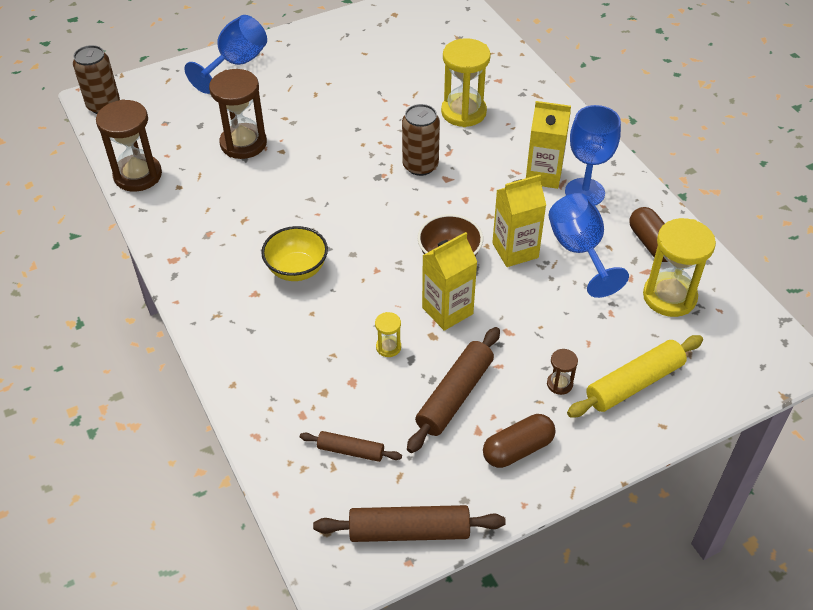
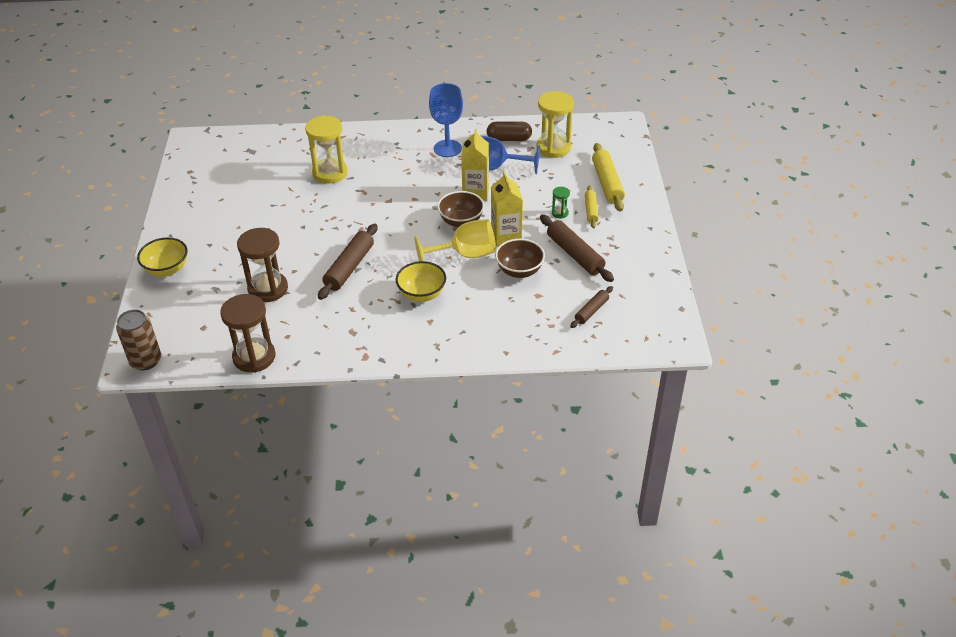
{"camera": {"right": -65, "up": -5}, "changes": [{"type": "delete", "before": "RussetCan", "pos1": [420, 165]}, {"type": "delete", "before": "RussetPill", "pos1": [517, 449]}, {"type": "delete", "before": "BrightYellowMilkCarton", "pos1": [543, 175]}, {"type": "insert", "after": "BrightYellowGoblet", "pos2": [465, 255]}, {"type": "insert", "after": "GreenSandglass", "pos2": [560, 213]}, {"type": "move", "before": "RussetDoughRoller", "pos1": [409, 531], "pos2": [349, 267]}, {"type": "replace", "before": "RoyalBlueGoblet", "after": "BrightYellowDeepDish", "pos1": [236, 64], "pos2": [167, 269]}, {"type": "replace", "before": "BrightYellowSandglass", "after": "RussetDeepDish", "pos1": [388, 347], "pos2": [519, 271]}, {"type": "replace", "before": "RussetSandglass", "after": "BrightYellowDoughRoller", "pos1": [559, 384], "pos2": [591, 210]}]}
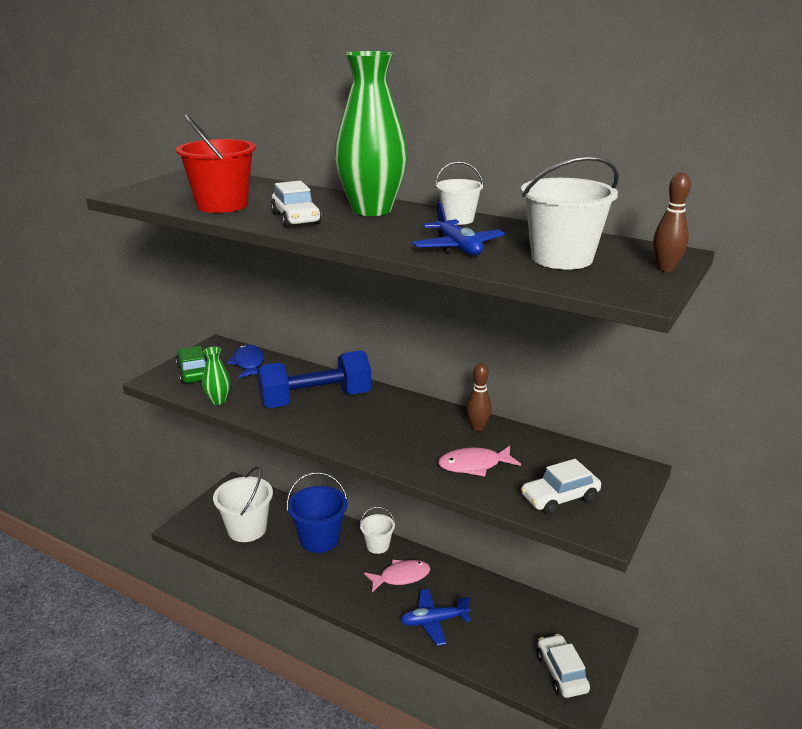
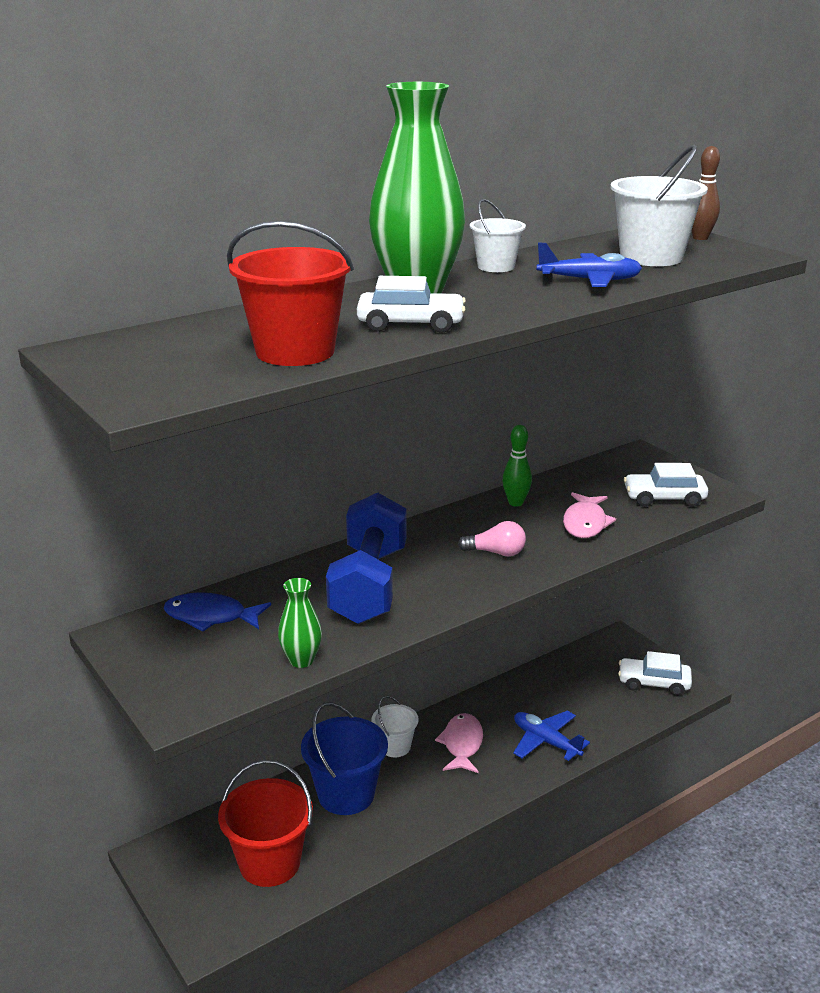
{"camera": {"right": -65, "up": 0}, "changes": [{"type": "delete", "before": "GreenAutomobile", "pos1": [194, 373]}, {"type": "insert", "after": "RosyBulb", "pos2": [496, 553]}, {"type": "recolor", "before": "SnowWhitePail", "after": "ScarletPail", "pos1": [247, 529], "pos2": [270, 863]}, {"type": "recolor", "before": "RussetSkittle", "after": "GreenSkittle", "pos1": [477, 428], "pos2": [515, 503]}, {"type": "rotate", "before": "RoyalBlueToyPlane", "pos1": [433, 621], "pos2": [546, 742], "turn": 120}, {"type": "rotate", "before": "SnowWhiteAutomobile", "pos1": [560, 498], "pos2": [664, 498], "turn": 90}]}
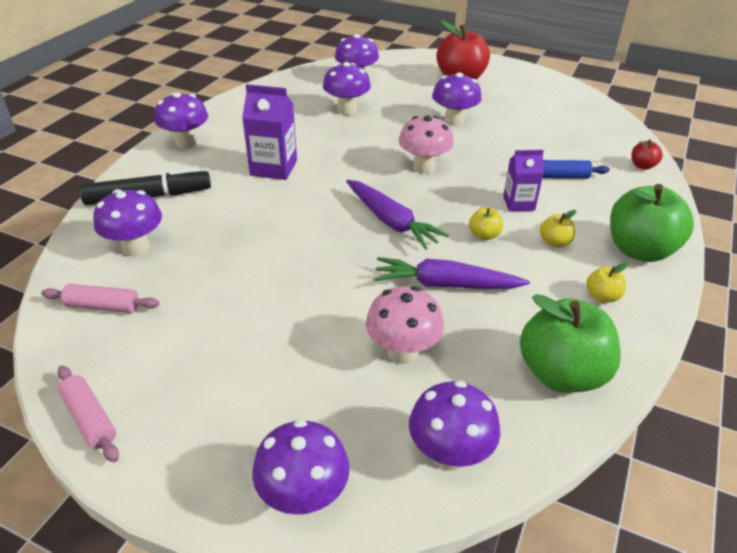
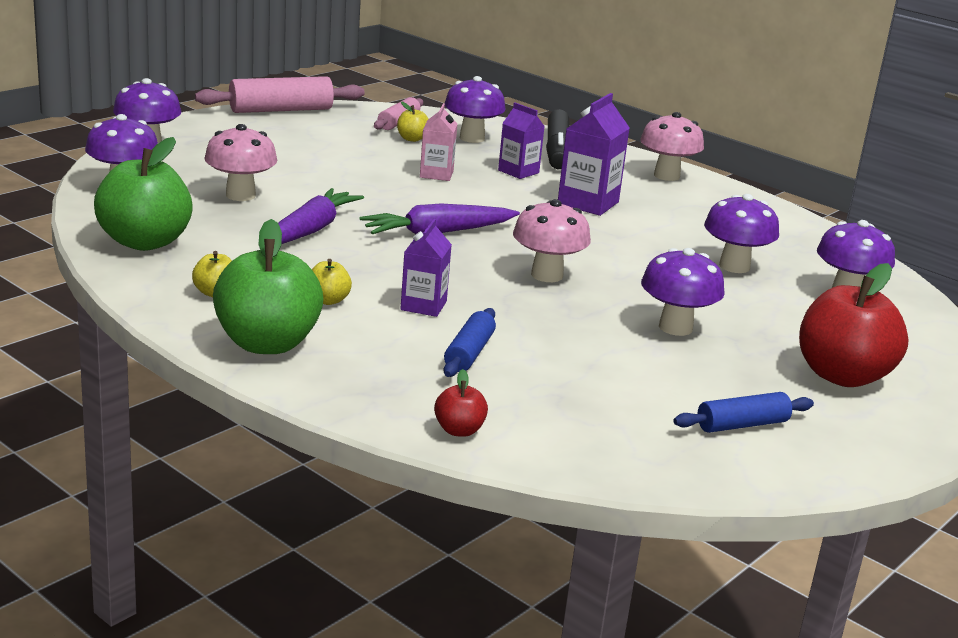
{"camera": {"right": 105, "up": -15}, "changes": [{"type": "insert", "after": "RosyMilkCarton", "pos2": [436, 174]}, {"type": "insert", "after": "RoyalPurpleMilkCarton", "pos2": [518, 171]}, {"type": "insert", "after": "RoyalBlueDoughRoller", "pos2": [742, 425]}, {"type": "move", "before": "BrightYellowToyApple", "pos1": [484, 235], "pos2": [412, 139]}, {"type": "recolor", "before": "RoyalPurpleFungus", "after": "RosyFungus", "pos1": [186, 143], "pos2": [666, 176]}, {"type": "resize", "before": "RosyDoughRoller", "pos1": [90, 419], "pos2": [281, 110], "scale": 1.69}]}
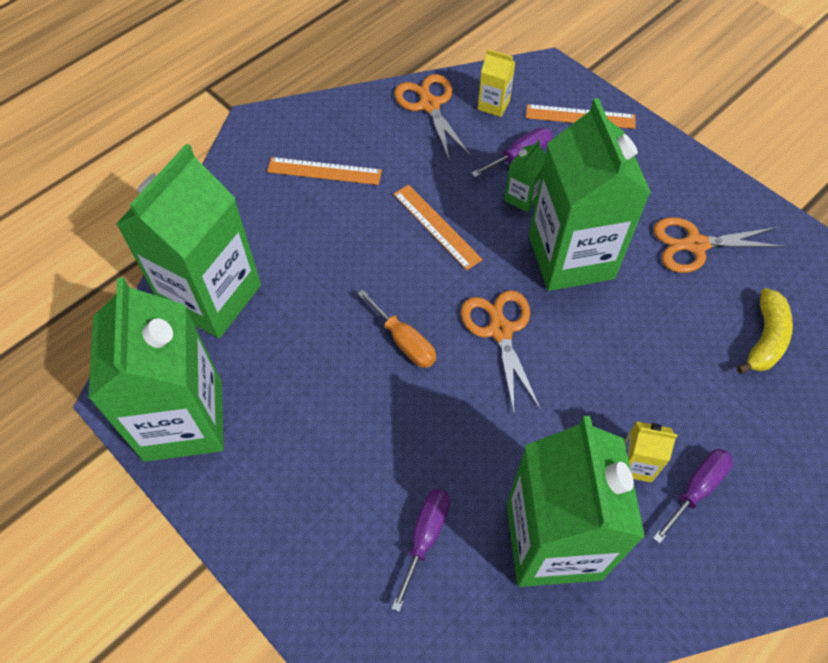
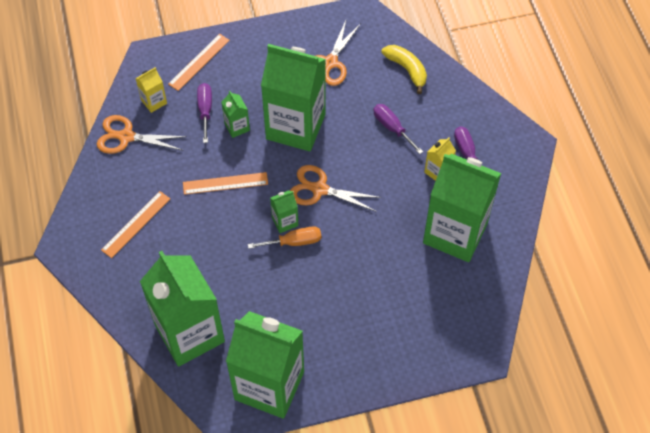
{"camera": {"right": -60, "up": 0}, "changes": [{"type": "insert", "after": "GreenMilkCarton", "pos2": [285, 221]}, {"type": "move", "before": "RoyalPurpleScrewdriver", "pos1": [425, 537], "pos2": [392, 128]}]}
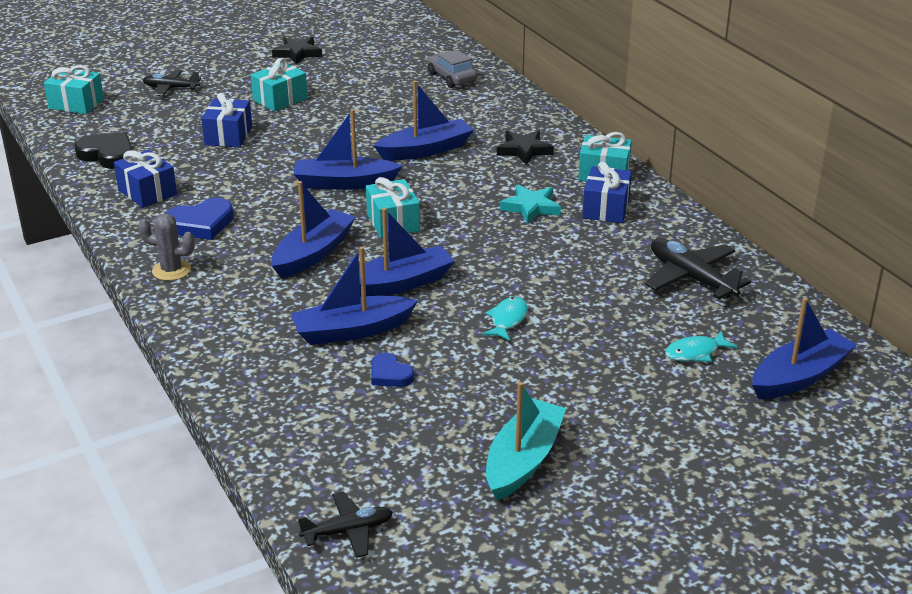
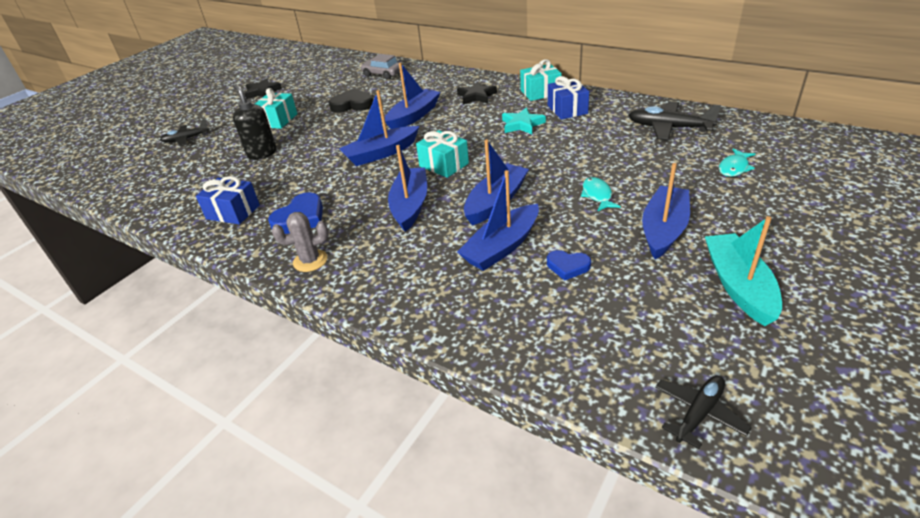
{"camera": {"right": -25, "up": 5}, "changes": [{"type": "delete", "before": "AquaWrappedGift", "pos1": [76, 104]}, {"type": "move", "before": "BlackHeartShape", "pos1": [108, 155], "pos2": [352, 105]}, {"type": "move", "before": "RoyalBlueSailboat", "pos1": [799, 376], "pos2": [663, 229]}, {"type": "replace", "before": "RoyalBlueWrappedGift", "after": "BlackPumpBottle", "pos1": [228, 136], "pos2": [262, 154]}]}
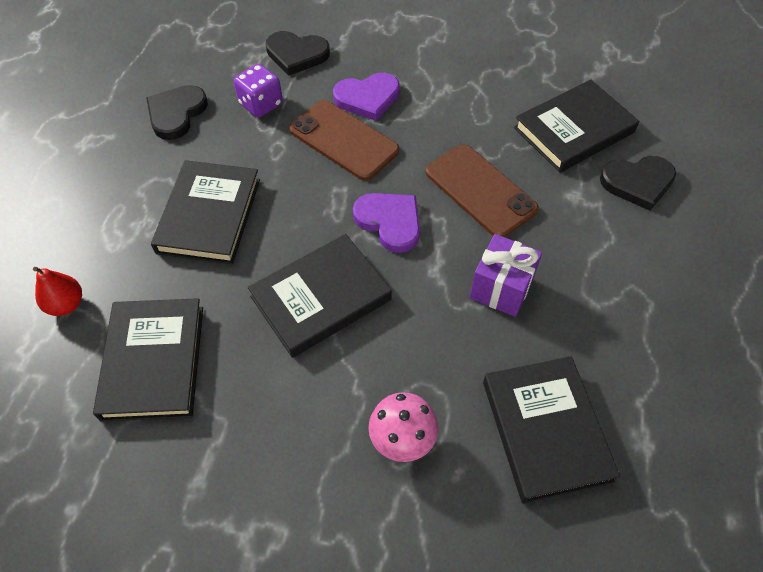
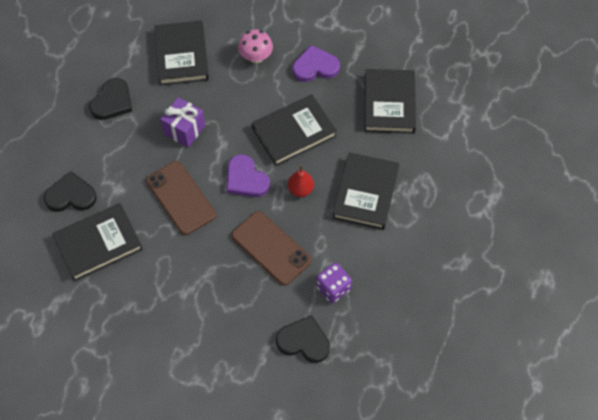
{"camera": {"right": -175, "up": 5}, "changes": [{"type": "move", "before": "ScarletPearFruit", "pos1": [66, 304], "pos2": [300, 189]}, {"type": "move", "before": "BlackHeartShape", "pos1": [176, 114], "pos2": [112, 102]}, {"type": "move", "before": "RoyalPurpleHeartShape", "pos1": [367, 98], "pos2": [315, 67]}]}
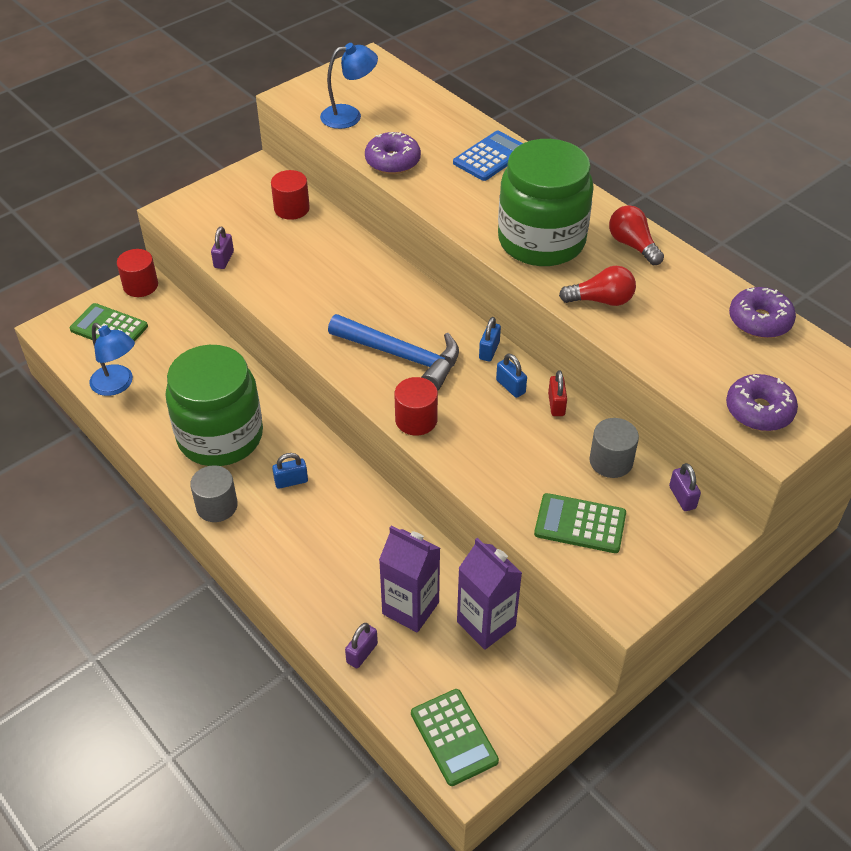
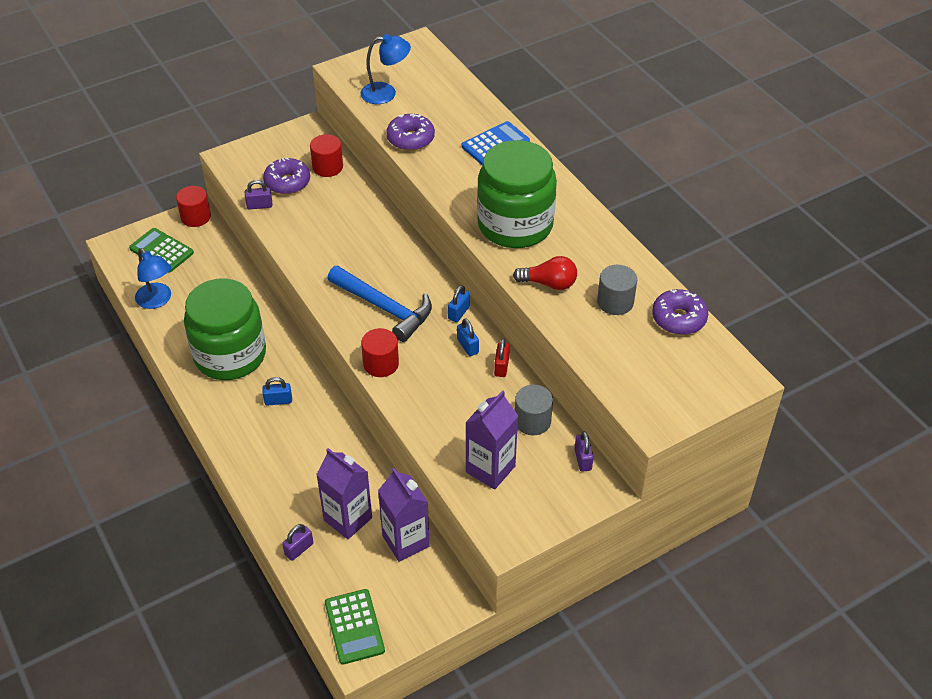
{"camera": {"right": 10, "up": 0}, "changes": [{"type": "delete", "before": "ScarletBulb", "pos1": [633, 245]}, {"type": "move", "before": "GreyCylinder", "pos1": [217, 506], "pos2": [615, 302]}, {"type": "move", "before": "RoyalPurpleDonut", "pos1": [759, 411], "pos2": [287, 182]}, {"type": "replace", "before": "GreenAddingMachine", "after": "RoyalPurpleMilkCarton", "pos1": [580, 524], "pos2": [490, 469]}, {"type": "rotate", "before": "RoyalPurpleLock", "pos1": [224, 259], "pos2": [259, 205], "turn": 60}]}
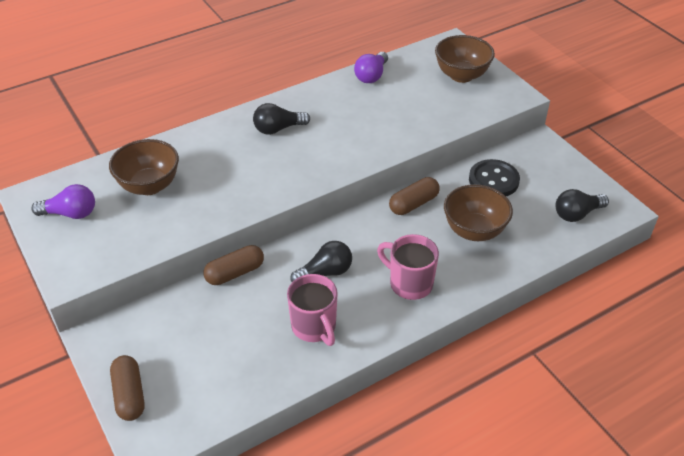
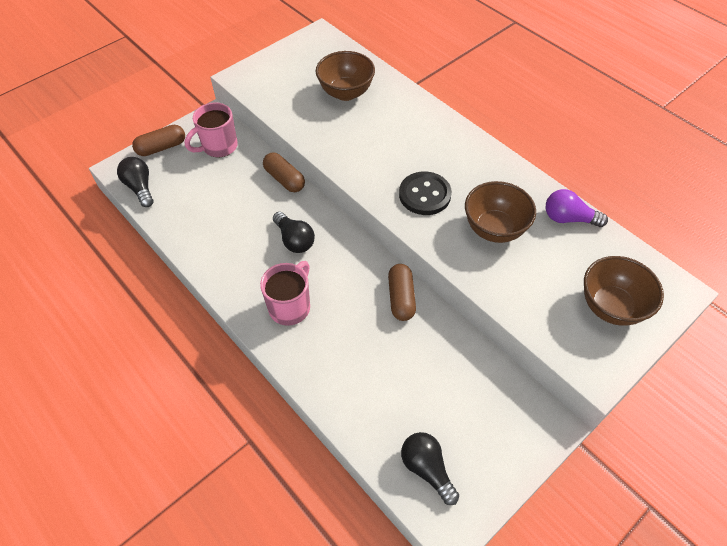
{"camera": {"right": 80, "up": 10}, "changes": [{"type": "delete", "before": "RoyalPurpleBulb", "pos1": [70, 213]}, {"type": "move", "before": "BlackBulb", "pos1": [278, 129], "pos2": [140, 187]}, {"type": "move", "before": "RosyMug", "pos1": [314, 327], "pos2": [219, 147]}, {"type": "move", "before": "RussetDeepDish", "pos1": [474, 231], "pos2": [494, 229]}, {"type": "move", "before": "BlackButton", "pos1": [493, 180], "pos2": [424, 195]}, {"type": "rotate", "before": "RussetPill", "pos1": [413, 204], "pos2": [401, 298], "turn": 45}]}
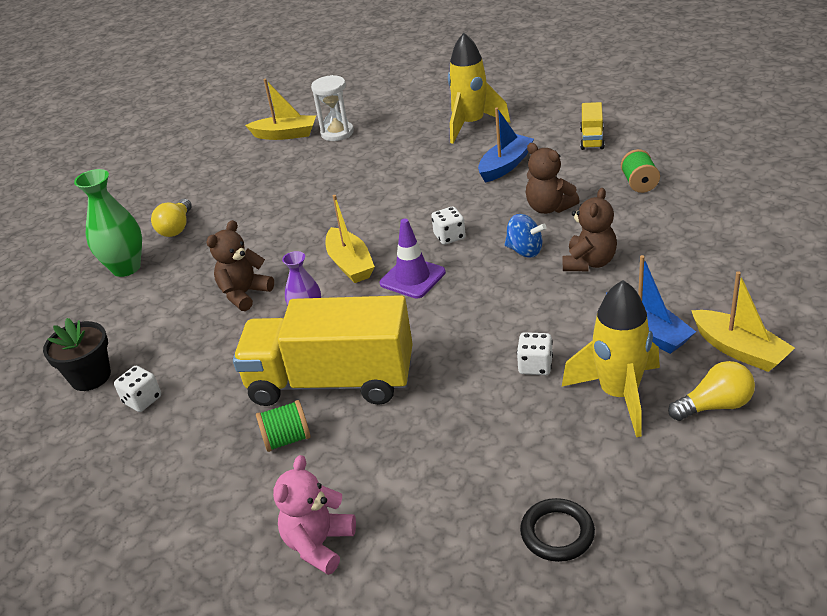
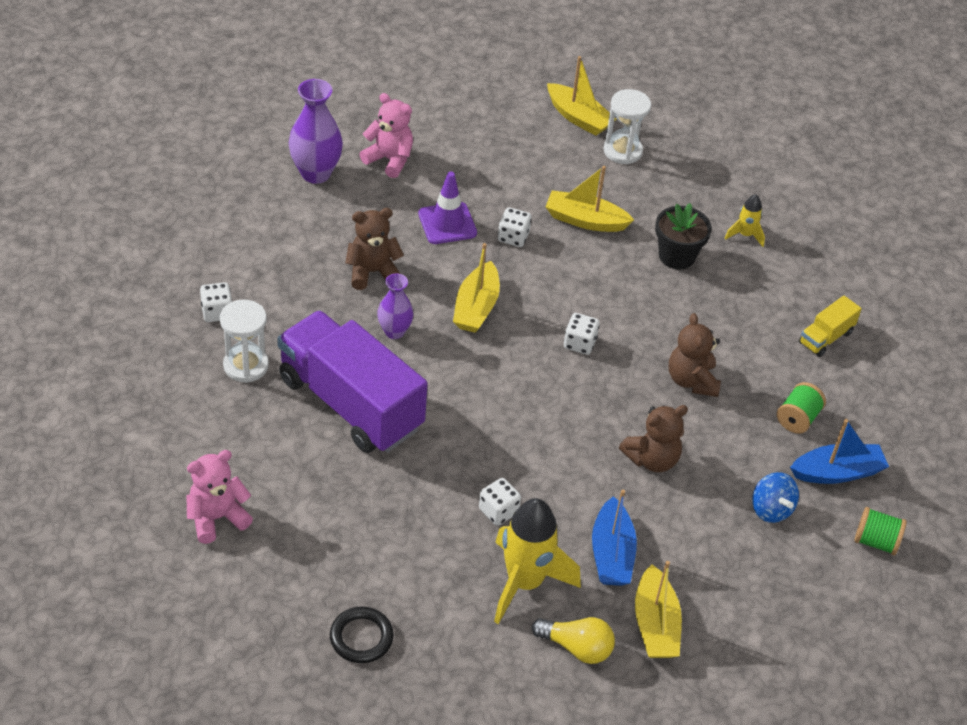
{"camera": {"right": 30, "up": 10}, "changes": [{"type": "insert", "after": "SnowWhiteSandglass", "pos2": [246, 365]}, {"type": "insert", "after": "SnowWhiteDie", "pos2": [513, 237]}, {"type": "insert", "after": "BrightYellowSailboat", "pos2": [585, 220]}, {"type": "move", "before": "BlackPlantPot", "pos1": [90, 377], "pos2": [677, 256]}, {"type": "move", "before": "GreenReelOfThread", "pos1": [287, 439], "pos2": [875, 541]}, {"type": "move", "before": "RoyalPurpleTrafficCone", "pos1": [412, 278], "pos2": [447, 223]}, {"type": "move", "before": "RoyalBlueSailboat", "pos1": [505, 165], "pos2": [837, 472]}, {"type": "move", "before": "RoyalBlueSpinningTop", "pos1": [525, 251], "pos2": [771, 509]}, {"type": "replace", "before": "BrightYellowBulb", "after": "RosyTeddyBear", "pos1": [176, 228], "pos2": [389, 160]}, {"type": "recolor", "before": "GreenTallVase", "after": "RoyalPurpleTallVase", "pos1": [126, 268], "pos2": [316, 173]}, {"type": "recolor", "before": "BrightYellowTruck", "after": "RoyalPurpleTruck", "pos1": [331, 381], "pos2": [350, 403]}, {"type": "resize", "before": "BrightYellowSpaceship", "pos1": [471, 125], "pos2": [745, 235], "scale": 0.48}]}
